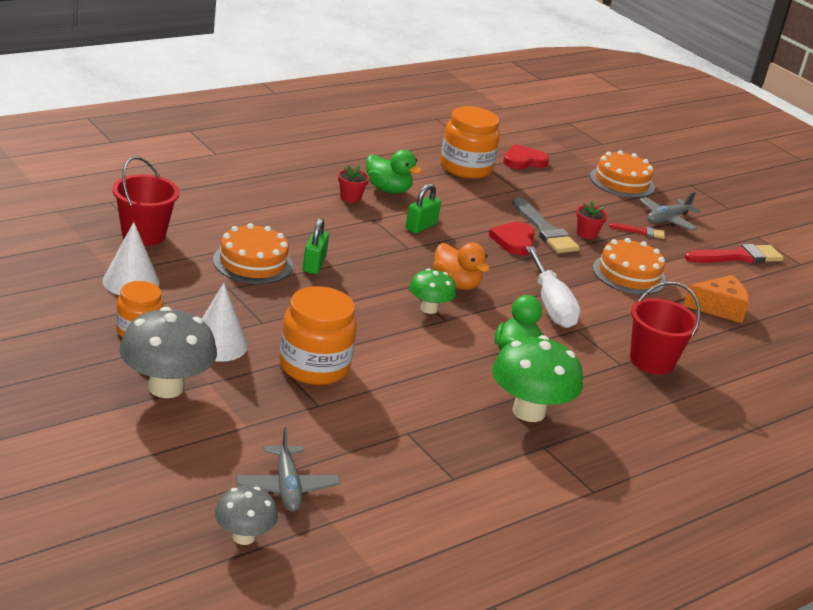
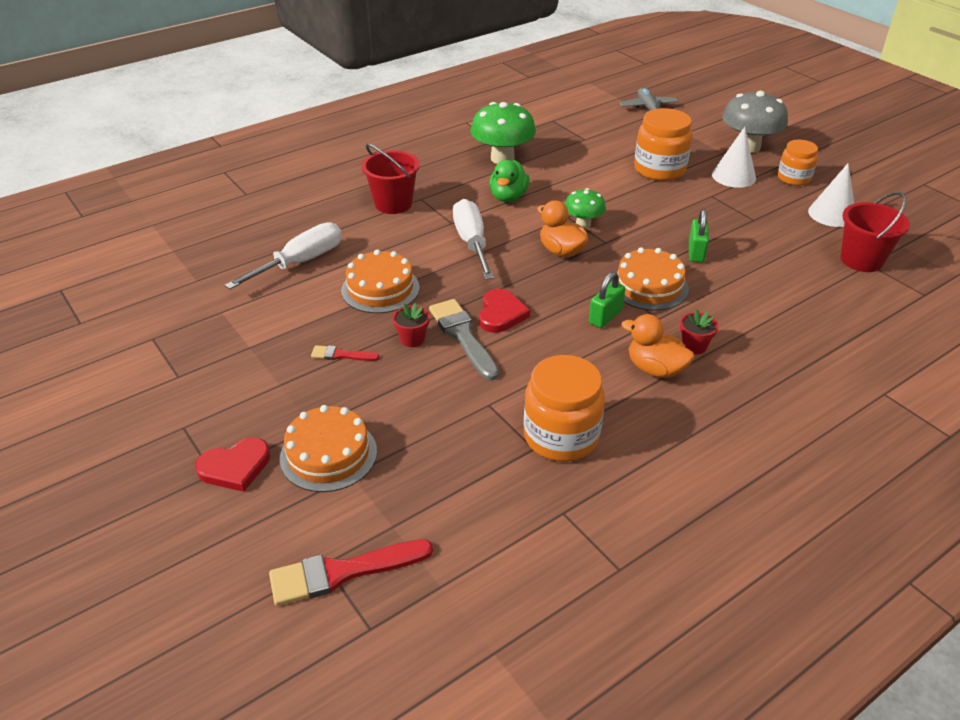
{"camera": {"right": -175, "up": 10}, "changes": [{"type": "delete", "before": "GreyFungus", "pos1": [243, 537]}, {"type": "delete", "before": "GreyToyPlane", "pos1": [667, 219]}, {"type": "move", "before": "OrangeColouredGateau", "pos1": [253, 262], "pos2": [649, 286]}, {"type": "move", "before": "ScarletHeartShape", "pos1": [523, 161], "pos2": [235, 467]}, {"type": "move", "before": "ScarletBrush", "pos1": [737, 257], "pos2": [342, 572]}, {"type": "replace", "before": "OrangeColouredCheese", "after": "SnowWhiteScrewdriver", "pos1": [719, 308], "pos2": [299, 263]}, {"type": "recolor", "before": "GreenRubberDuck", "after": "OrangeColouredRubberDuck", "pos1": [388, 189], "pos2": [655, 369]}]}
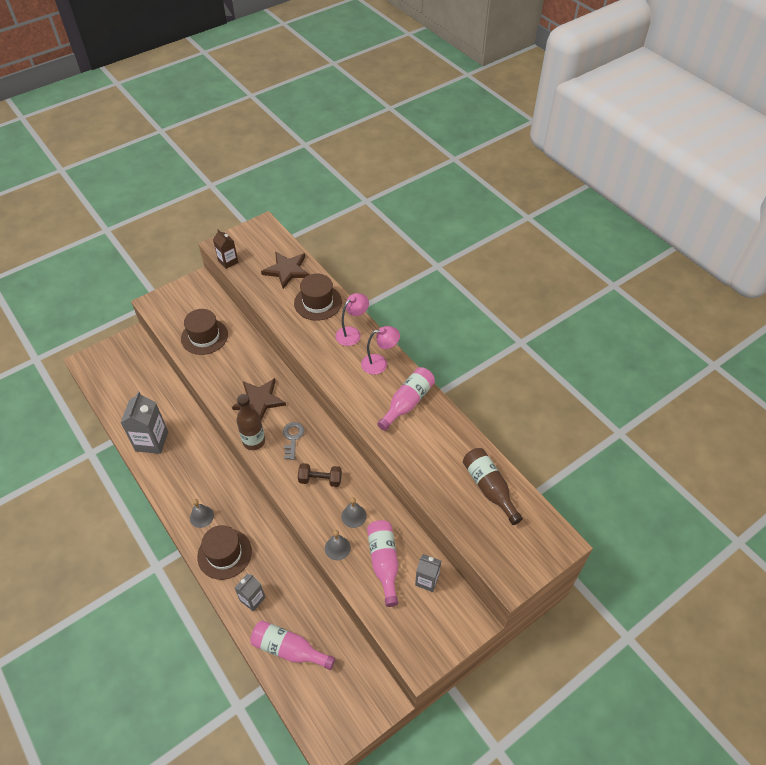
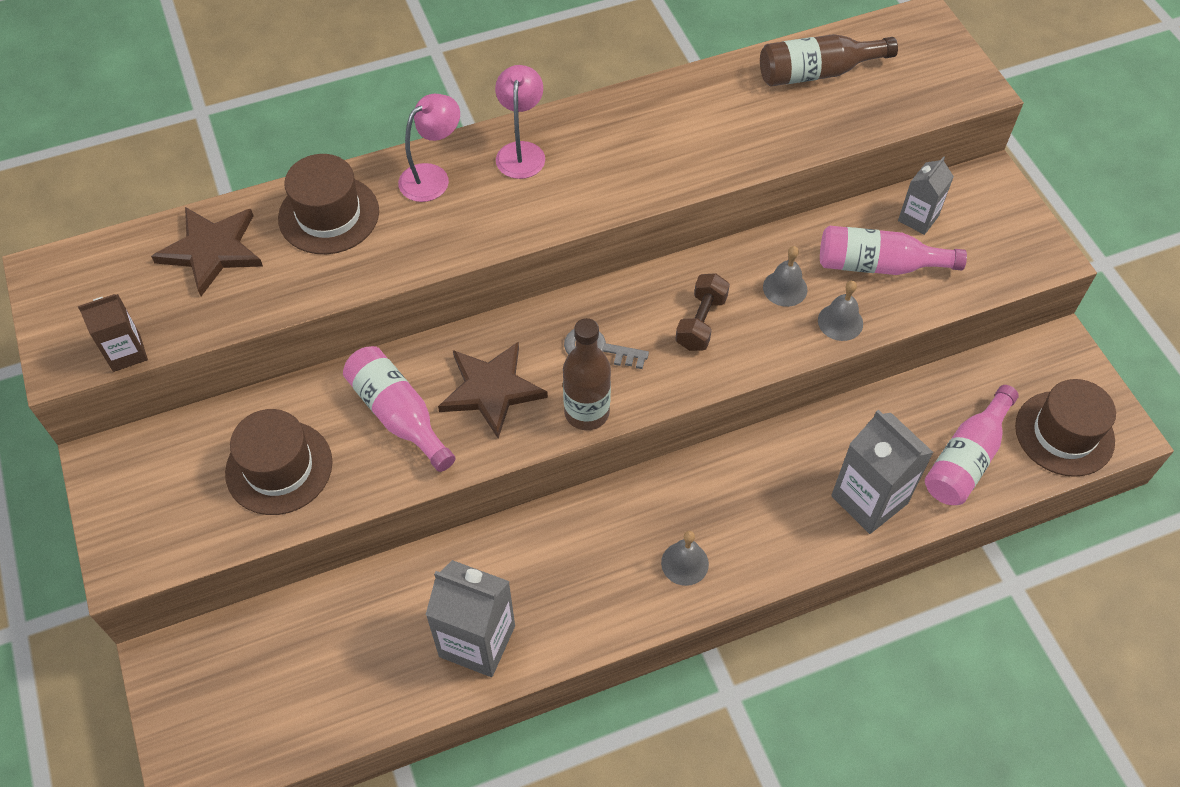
{"camera": {"right": -75, "up": 5}, "changes": [{"type": "move", "before": "RussetTopHat", "pos1": [224, 554], "pos2": [1064, 433]}, {"type": "move", "before": "RosyFlask", "pos1": [407, 403], "pos2": [398, 415]}, {"type": "rotate", "before": "RosyLamp", "pos1": [352, 333], "pos2": [432, 177], "turn": 75}, {"type": "resize", "before": "GreyMilkCarton", "pos1": [252, 599], "pos2": [869, 499], "scale": 1.67}]}
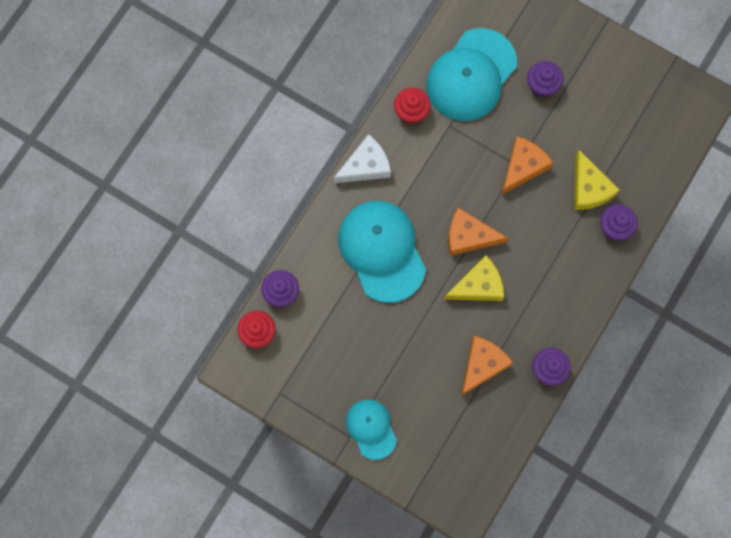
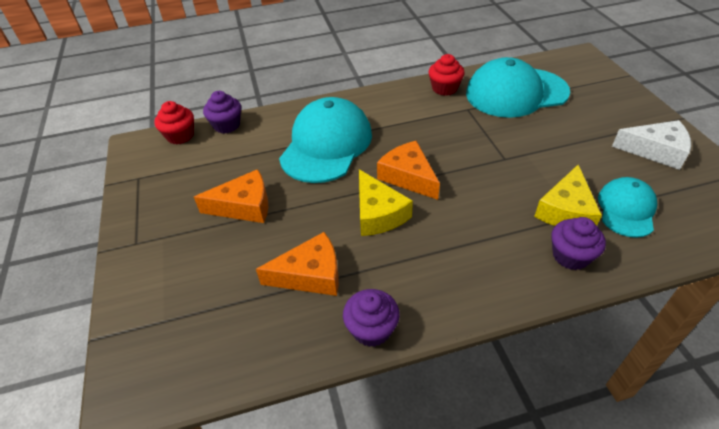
{"camera": {"right": 45, "up": -30}, "changes": [{"type": "delete", "before": "RoyalPurpleFairyCake", "pos1": [542, 85]}, {"type": "move", "before": "SnowWhiteCheese", "pos1": [366, 166], "pos2": [655, 151]}, {"type": "move", "before": "AquaBaseballCap", "pos1": [371, 429], "pos2": [626, 209]}, {"type": "move", "before": "OrangeColouredCheese", "pos1": [523, 167], "pos2": [244, 206]}, {"type": "rotate", "before": "BrightYellowCheese", "pos1": [478, 285], "pos2": [378, 213], "turn": 45}]}
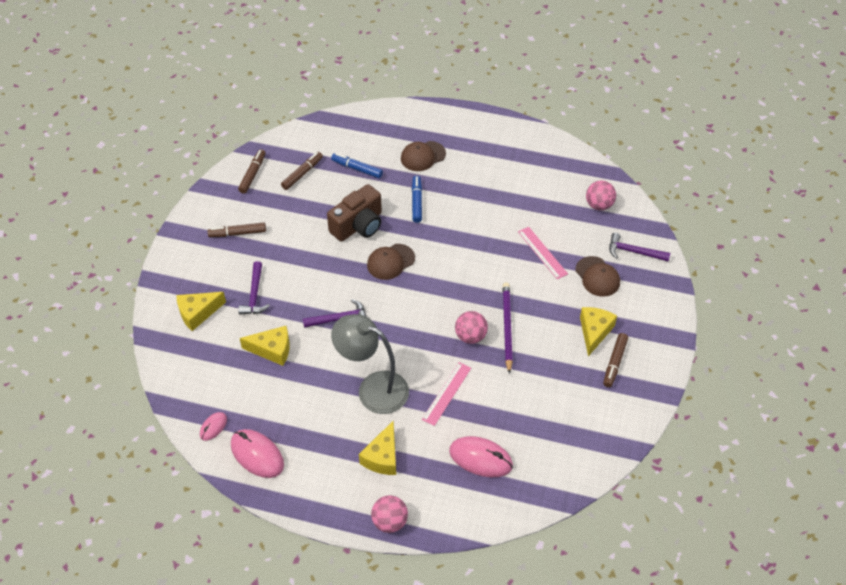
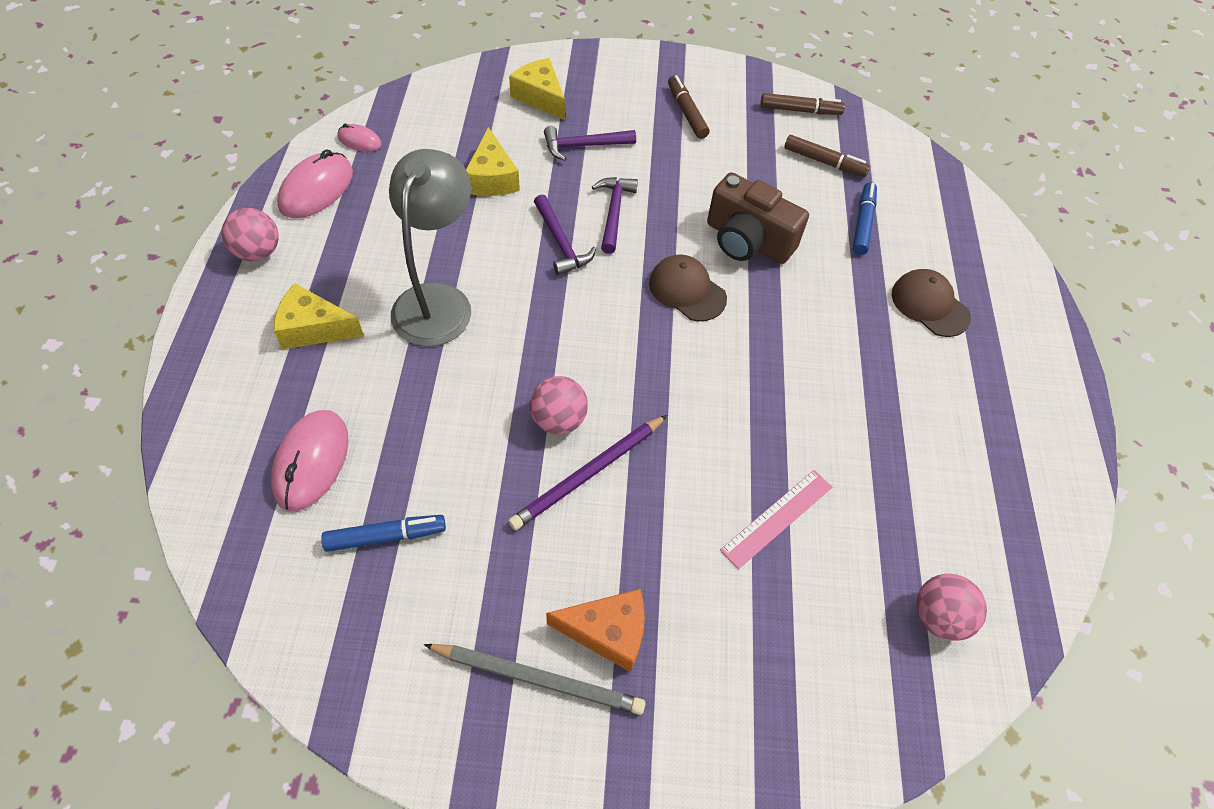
{"camera": {"right": 75, "up": 5}, "changes": [{"type": "delete", "before": "RosyStraightedge", "pos1": [446, 393]}, {"type": "delete", "before": "RussetBaseballCap", "pos1": [597, 277]}, {"type": "move", "before": "RosySphere", "pos1": [390, 521], "pos2": [258, 252]}, {"type": "move", "before": "RoyalBlueMarker", "pos1": [416, 202], "pos2": [386, 536]}, {"type": "move", "before": "RoyalPurpleCarpenter'sHammer", "pos1": [634, 252], "pos2": [613, 212]}, {"type": "replace", "before": "RussetMarker", "after": "GreyLeadPencil", "pos1": [614, 363], "pos2": [538, 678]}, {"type": "recolor", "before": "BrightYellowCheese", "after": "OrangeColouredCheese", "pos1": [594, 332], "pos2": [607, 632]}, {"type": "rotate", "before": "RoyalPurpleLeadPencil", "pos1": [507, 327], "pos2": [588, 474], "turn": 150}]}
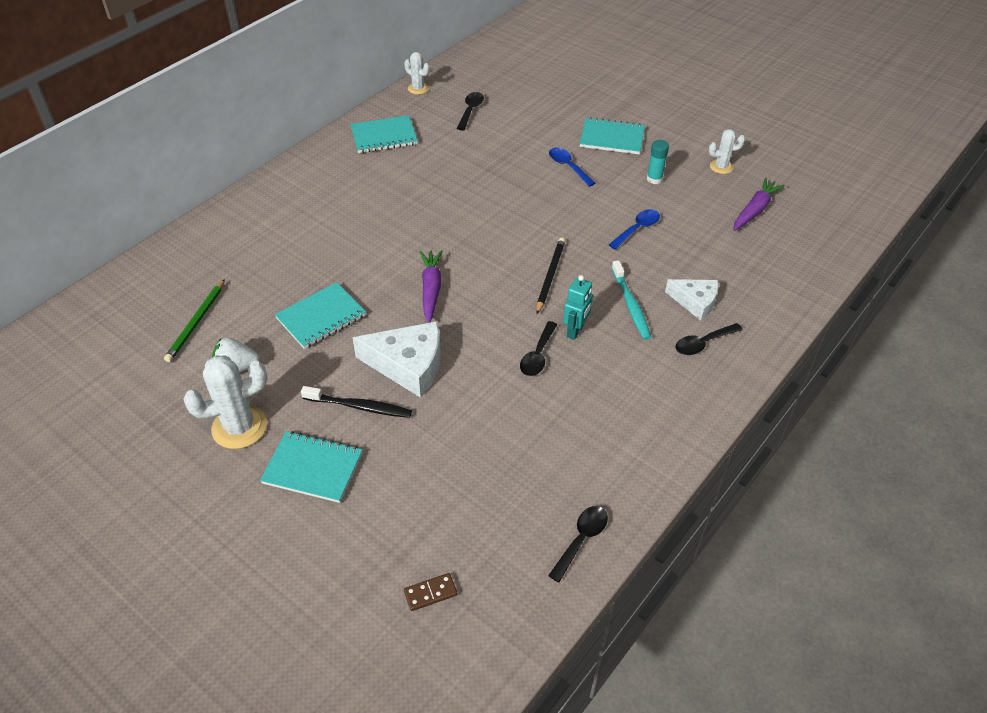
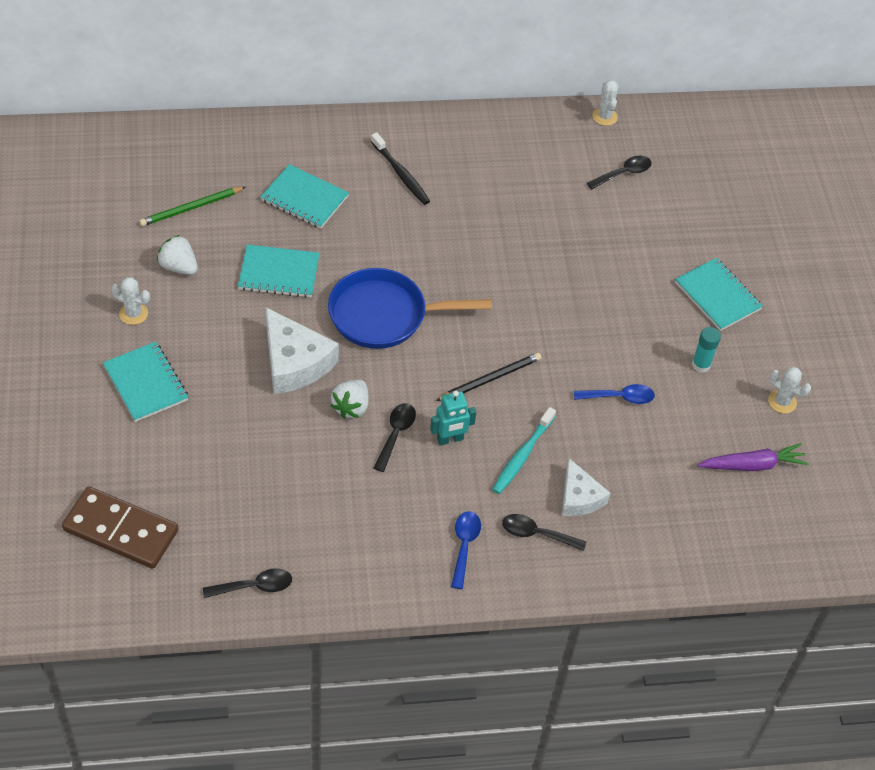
{"camera": {"right": 40, "up": 5}, "changes": [{"type": "insert", "after": "SnowWhiteToyStrawberry", "pos2": [351, 407]}, {"type": "move", "before": "BlackToothbrush", "pos1": [359, 406], "pos2": [401, 174]}, {"type": "move", "before": "AquaNotebook", "pos1": [384, 136], "pos2": [304, 198]}, {"type": "move", "before": "RoyalBlueSpoon", "pos1": [568, 166], "pos2": [464, 546]}, {"type": "replace", "before": "RoyalPurpleToyCarrot", "after": "RoyalBlueFryingPan", "pos1": [431, 289], "pos2": [384, 315]}, {"type": "rotate", "before": "BlackSpoon", "pos1": [538, 355], "pos2": [396, 434], "turn": 135}, {"type": "resize", "before": "SnowWhiteSaguaroCactus", "pos1": [239, 427], "pos2": [133, 314], "scale": 0.56}, {"type": "resize", "before": "RussetDomino", "pos1": [430, 593], "pos2": [120, 530], "scale": 2.38}]}
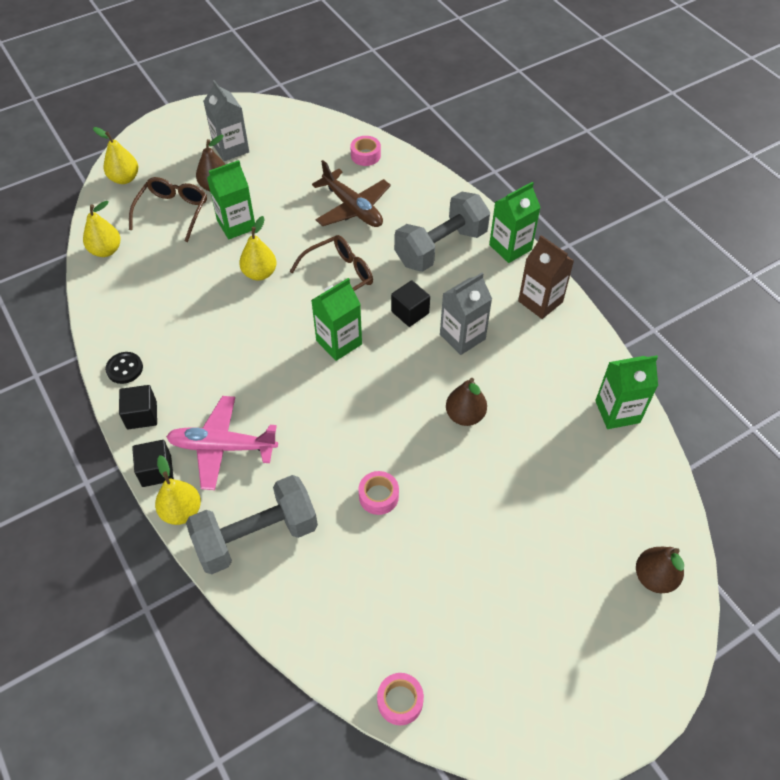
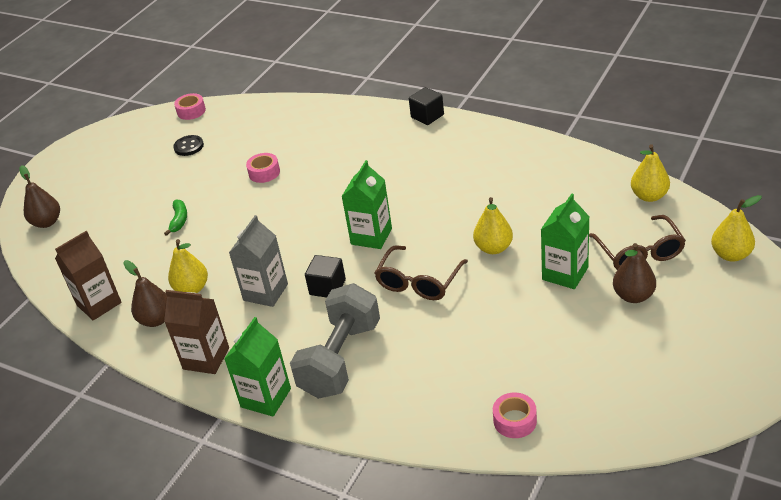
{"camera": {"right": 155, "up": -15}, "changes": [{"type": "delete", "before": "BlackCube", "pos1": [142, 415]}, {"type": "delete", "before": "RosyToyPlane", "pos1": [222, 447]}, {"type": "delete", "before": "GreyDumbbell", "pos1": [256, 536]}, {"type": "delete", "before": "GreyMilkCarton", "pos1": [231, 148]}, {"type": "delete", "before": "RussetToyPlane", "pos1": [353, 208]}, {"type": "insert", "after": "GreenBananaFruit", "pos2": [179, 220]}, {"type": "move", "before": "BlackButton", "pos1": [124, 368], "pos2": [189, 146]}, {"type": "move", "before": "BrightYellowPearFruit", "pos1": [181, 511], "pos2": [192, 289]}, {"type": "move", "before": "RussetPearFruit", "pos1": [465, 415], "pos2": [156, 320]}, {"type": "recolor", "before": "GreenMilkCarton", "after": "RussetMilkCarton", "pos1": [617, 411], "pos2": [99, 304]}]}
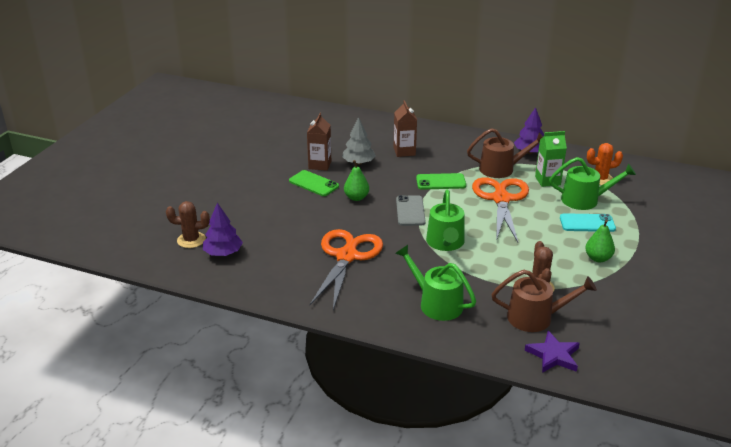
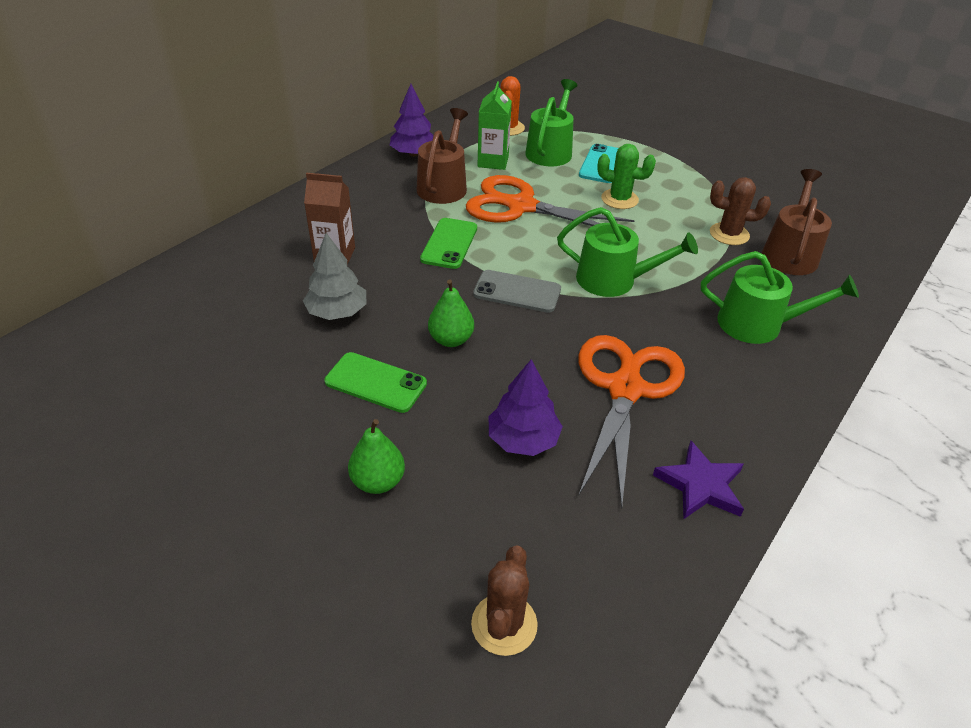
{"camera": {"right": -75, "up": 10}, "changes": [{"type": "delete", "before": "RussetMilkCarton", "pos1": [320, 165]}, {"type": "insert", "after": "GreenSaguaroCactus", "pos2": [619, 199]}, {"type": "move", "before": "RoyalPurpleFirTree", "pos1": [223, 253], "pos2": [523, 439]}, {"type": "move", "before": "RoyalPurpleFivePointedStar", "pos1": [553, 355], "pos2": [700, 485]}, {"type": "move", "before": "GreenPearFruit", "pos1": [598, 258], "pos2": [378, 481]}, {"type": "rotate", "before": "GreenPhone", "pos1": [314, 184], "pos2": [376, 383], "turn": 60}, {"type": "rotate", "before": "OrangeColouredPairOfScissors", "pos1": [346, 256], "pos2": [625, 389], "turn": 75}, {"type": "rotate", "before": "GreenWateringCan", "pos1": [436, 303], "pos2": [758, 324], "turn": -135}]}
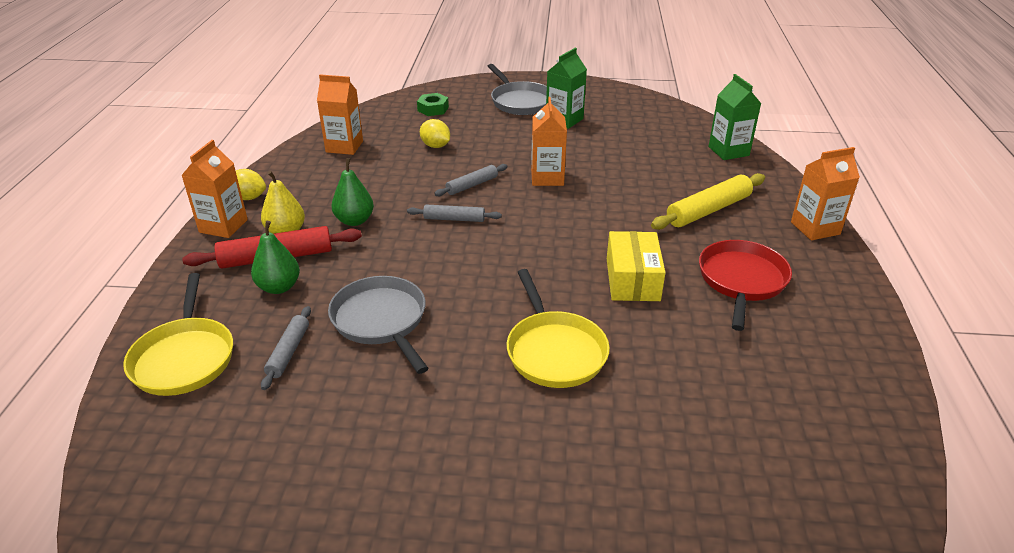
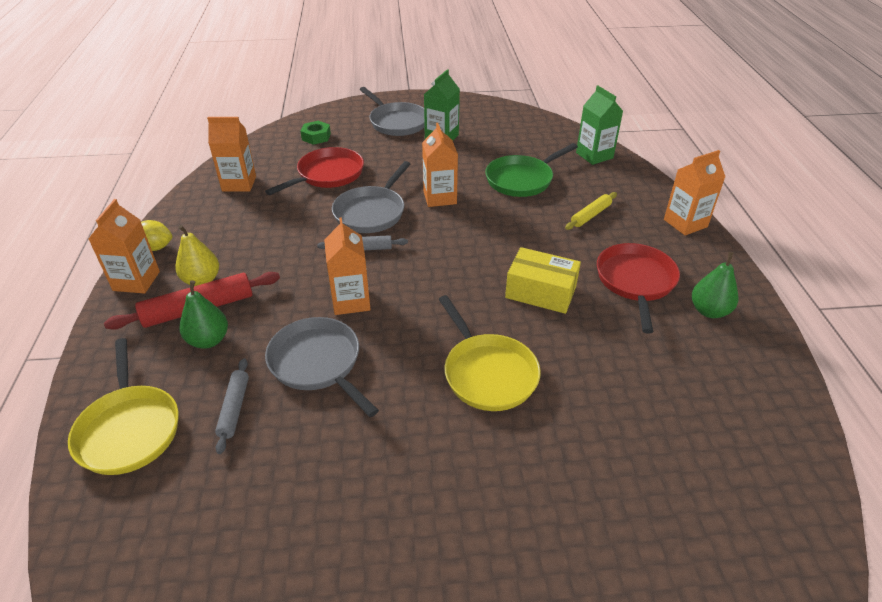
{"camera": {"right": -10, "up": 5}, "changes": [{"type": "insert", "after": "OrangeColouredMilkCarton", "pos2": [351, 301]}, {"type": "insert", "after": "GreenFryingPan", "pos2": [522, 179]}, {"type": "move", "before": "GreenPearFruit", "pos1": [354, 221], "pos2": [709, 311]}, {"type": "replace", "before": "BrightYellowCitrusFruit", "after": "ScarletFryingPan", "pos1": [435, 146], "pos2": [327, 175]}, {"type": "replace", "before": "GreyDoughRoller", "after": "GreyFryingPan", "pos1": [472, 185], "pos2": [371, 212]}, {"type": "rotate", "before": "BrightYellowPackage", "pos1": [632, 279], "pos2": [541, 292], "turn": -60}, {"type": "resize", "before": "BrightYellowDoughRoller", "pos1": [708, 210], "pos2": [590, 215], "scale": 0.59}]}
